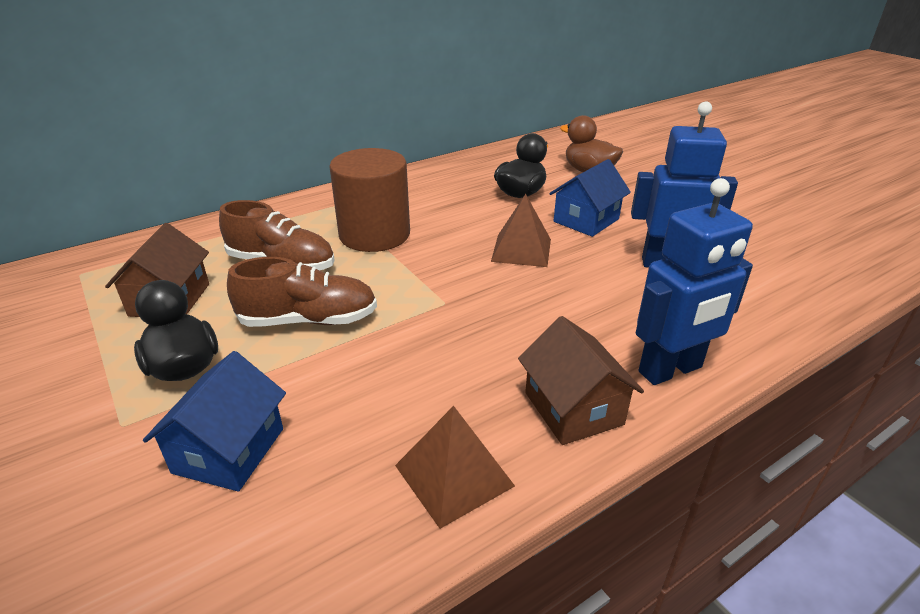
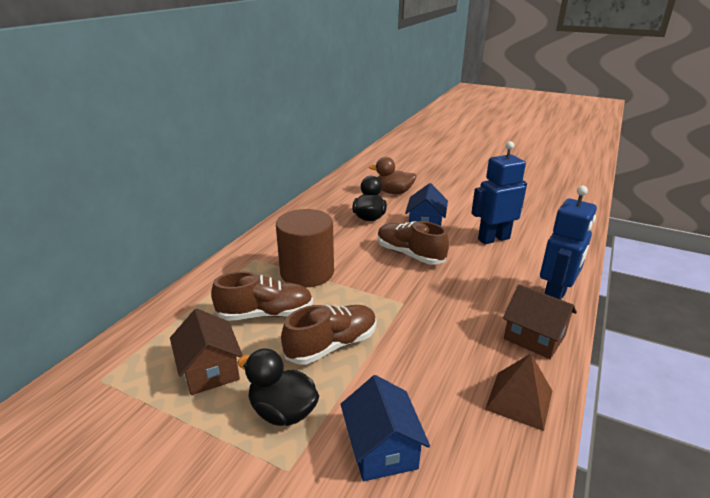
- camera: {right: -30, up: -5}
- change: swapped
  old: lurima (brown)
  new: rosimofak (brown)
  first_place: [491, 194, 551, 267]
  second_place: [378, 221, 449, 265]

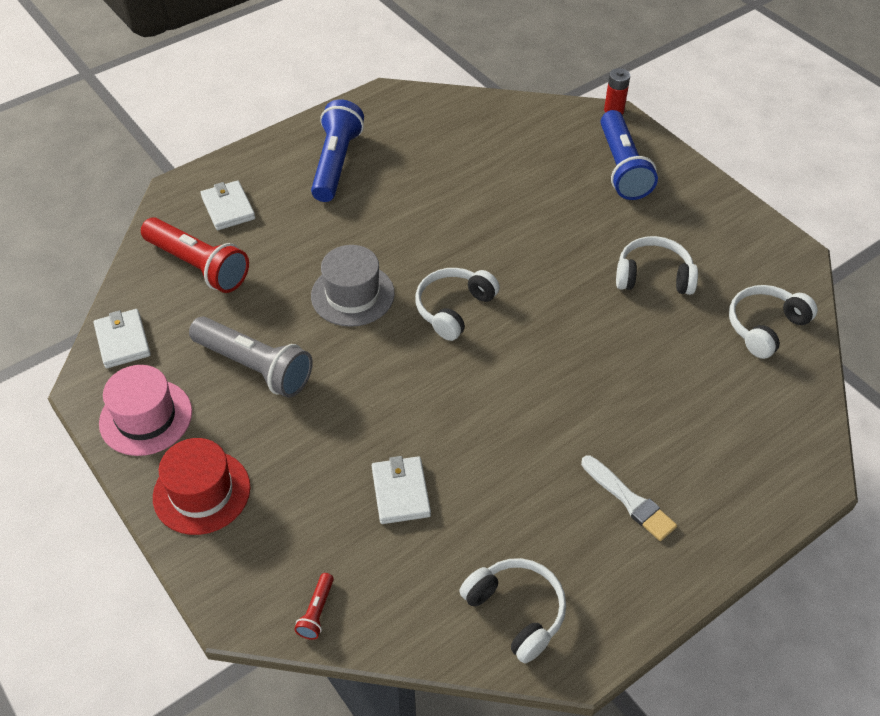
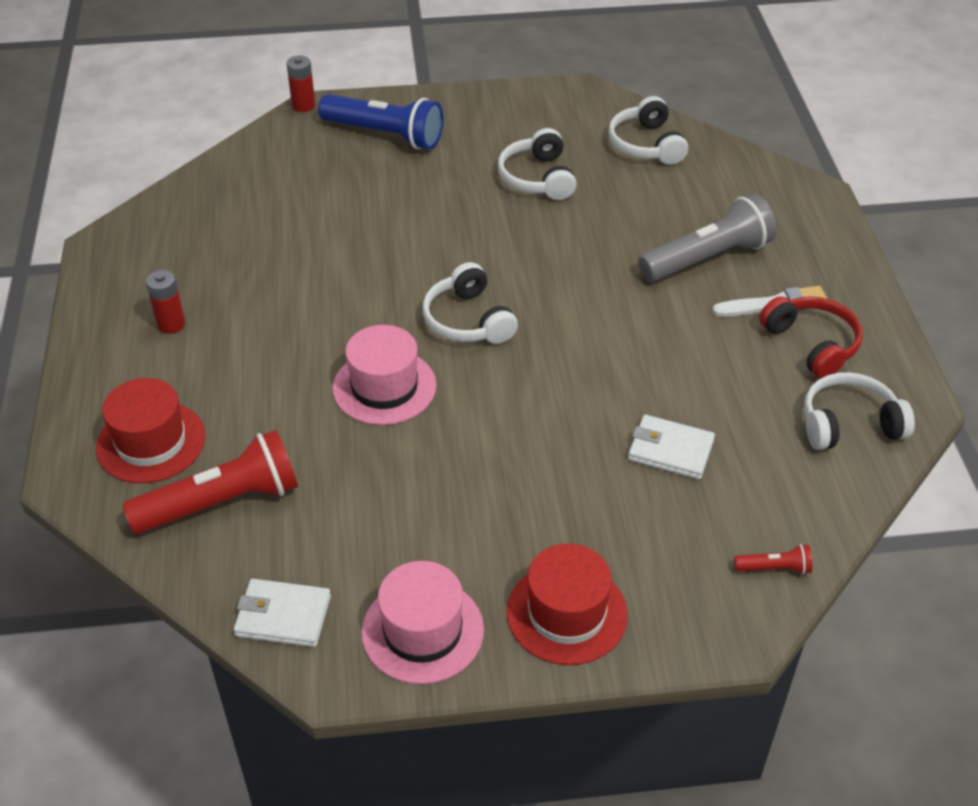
- camera: {right: -60, up: -5}
- change: new
  new: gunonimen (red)
  second_place: [759, 296, 863, 379]
- change: shifted
  old: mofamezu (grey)
  first_place: [189, 317, 313, 398]
  second_place: [638, 194, 777, 282]
- change: swapped
  old: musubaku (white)
  new: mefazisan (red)
  first_place: [201, 180, 256, 230]
  second_place: [96, 378, 205, 483]
- change: swapped
  old: mofamezu (blue)
  new: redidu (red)
  first_place: [311, 99, 364, 202]
  second_place: [146, 270, 185, 334]
- change: repainted
  old: mefazisan (grey)
  new: mefazisan (pink)
  first_place: [311, 245, 395, 327]
  second_place: [332, 325, 437, 425]
- change: rotated
  old: mofamezu (red)
  first_place: [294, 573, 334, 640]
  second_place: [734, 544, 812, 574]
  degrees: -45
- change: rotated
  old: gunonimen (white)
  first_place: [616, 236, 698, 295]
  second_place: [498, 128, 577, 200]
  degrees: -45

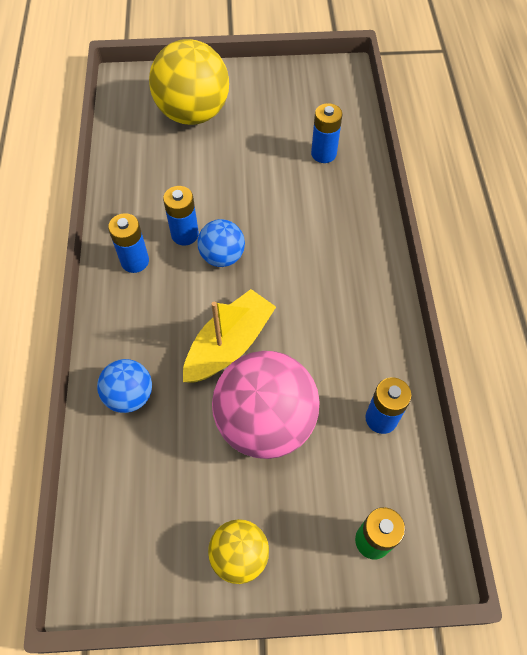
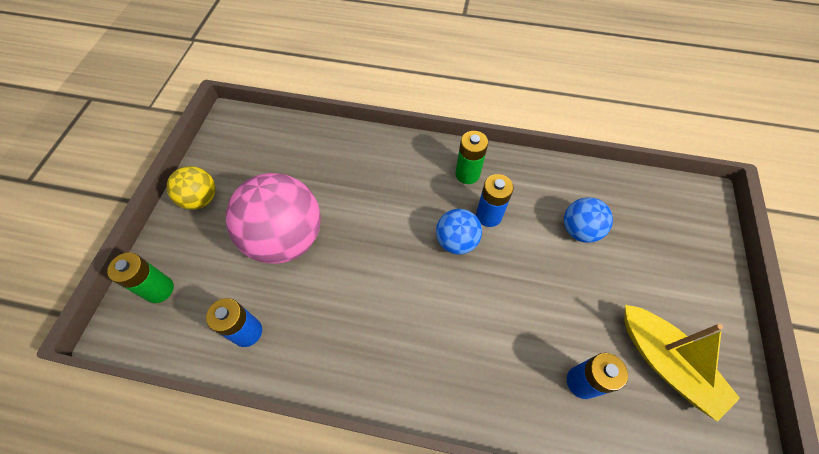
- camera: {right: 105, up: 0}
- change: gone
  old: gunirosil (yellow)
  first_place: [149, 39, 229, 125]
- change: shifted
  old: gunirosil (blue)
  first_place: [97, 359, 152, 413]
  second_place: [564, 197, 613, 243]
- change: shifted
  old: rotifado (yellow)
  first_place: [183, 289, 276, 383]
  second_place: [624, 305, 740, 422]
- change: repainted
  old: redidu (blue)
  new: redidu (green)
  first_place: [108, 213, 149, 273]
  second_place: [455, 131, 488, 184]

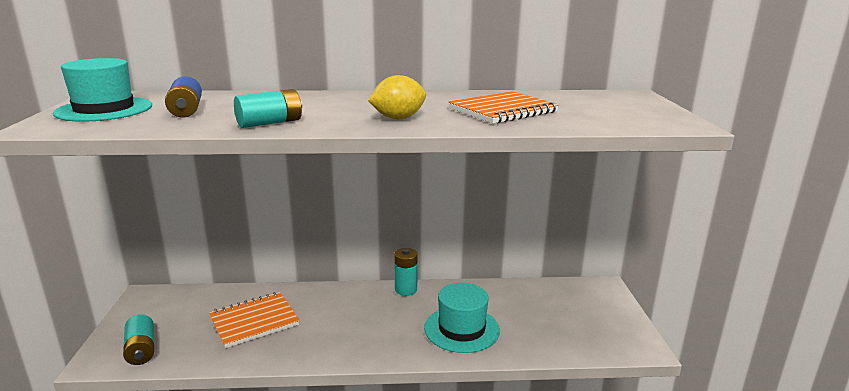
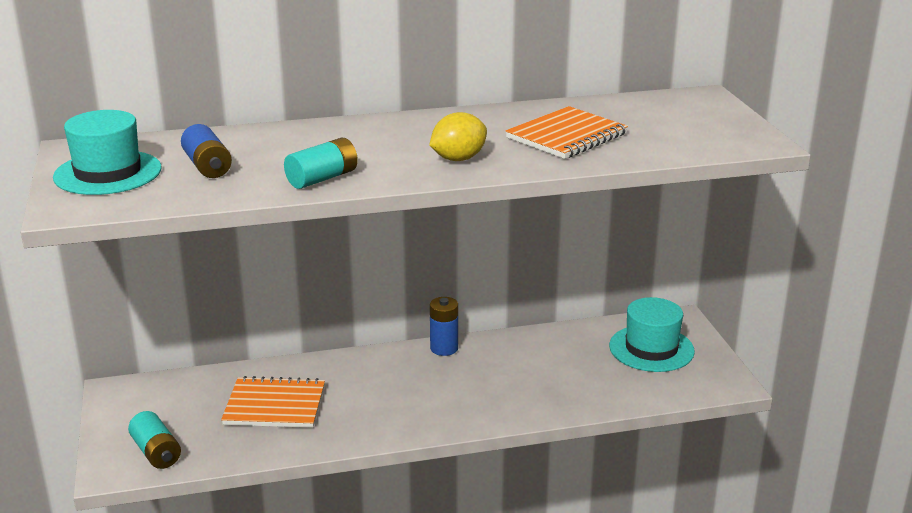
- camera: {right: -10, up: 5}
- change: shifted
  old: mefazisan (turquoise)
  first_place: [424, 283, 500, 353]
  second_place: [609, 297, 695, 372]
- change: repainted
  old: redidu (turquoise)
  new: redidu (blue)
  first_place: [394, 248, 418, 296]
  second_place: [430, 297, 458, 356]
- change: rotated
  old: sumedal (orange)
  first_place: [209, 292, 300, 348]
  second_place: [221, 376, 325, 428]
  degrees: 45

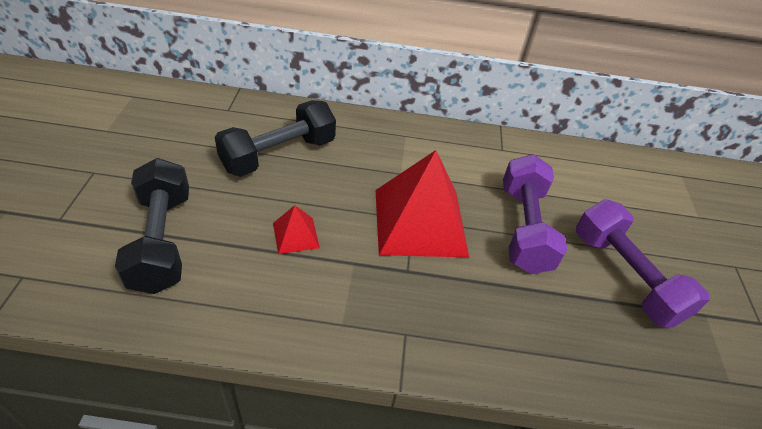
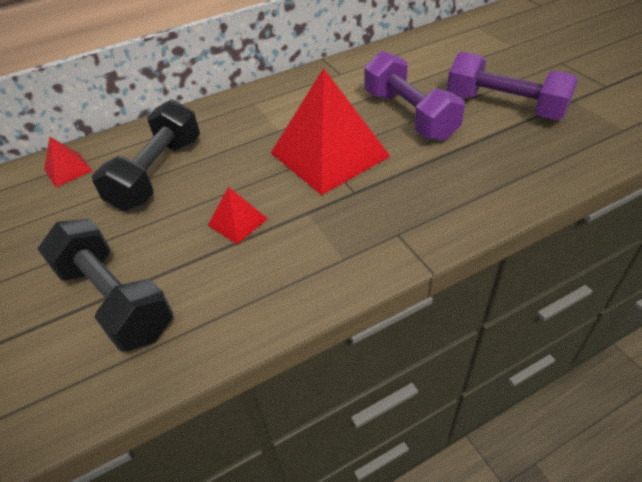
- camera: {right: -25, up: 0}
- change: new
  new: lurima (red)
  second_place: [44, 137, 92, 187]

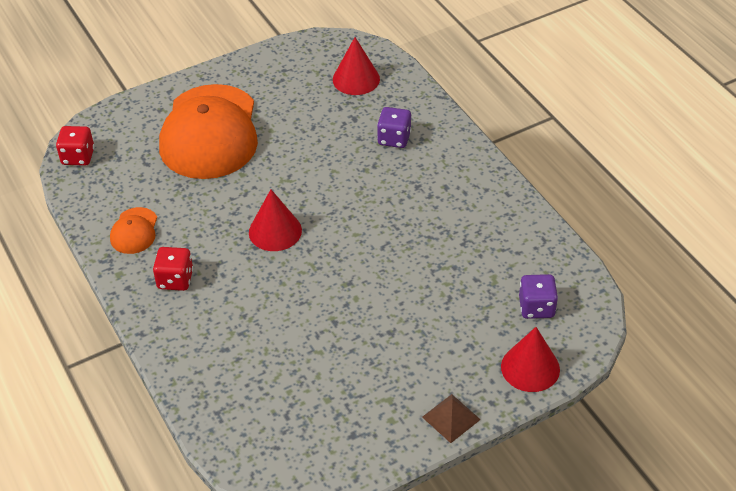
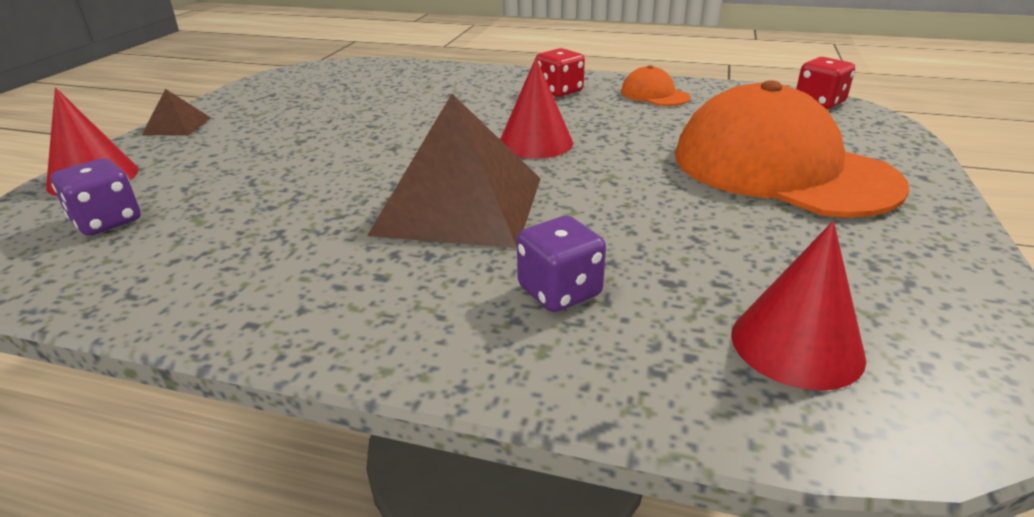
- camera: {right: 135, up: -15}
- change: new
  new: lurima (brown)
  second_place: [367, 94, 541, 248]

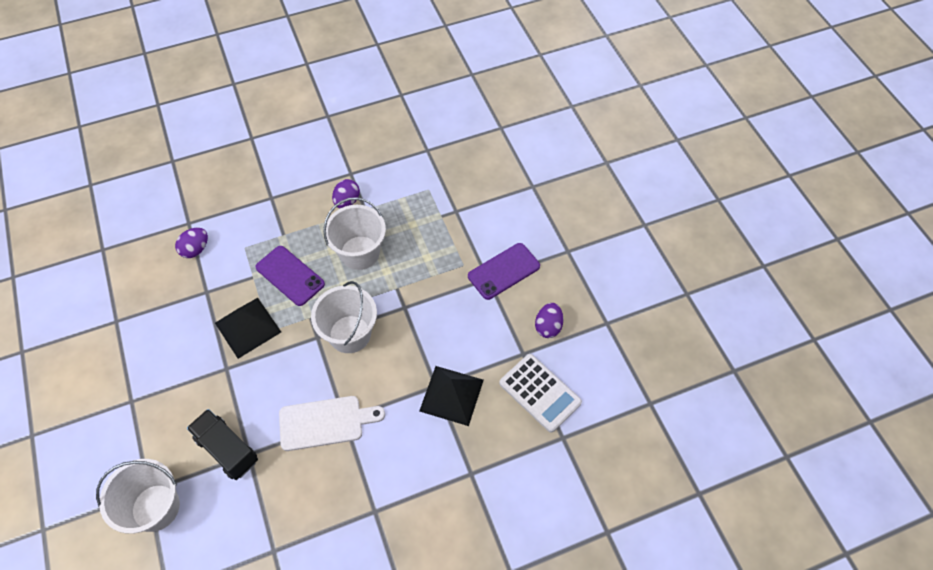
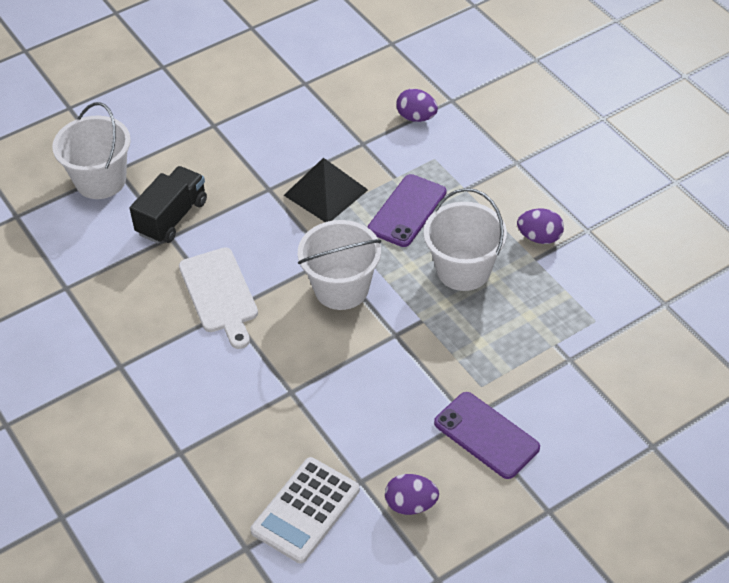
- camera: {right: 80, up: -10}
- change: gone
  old: lurima (black)
  first_place: [419, 366, 484, 426]

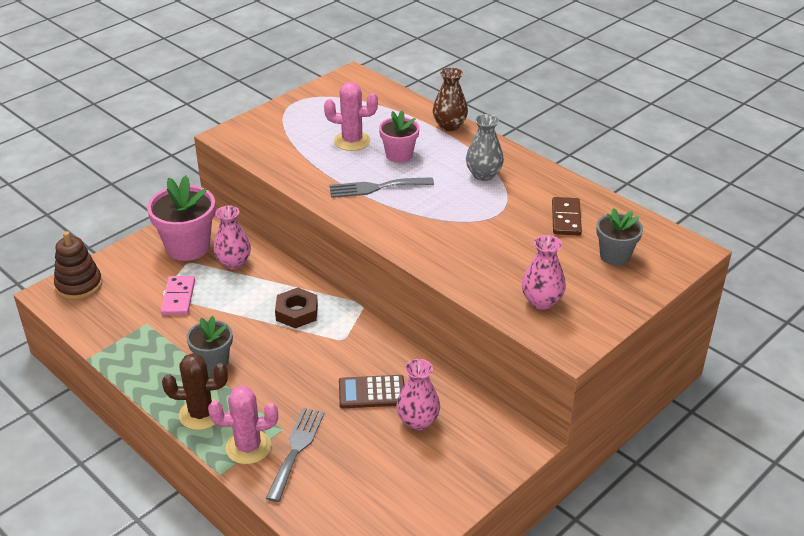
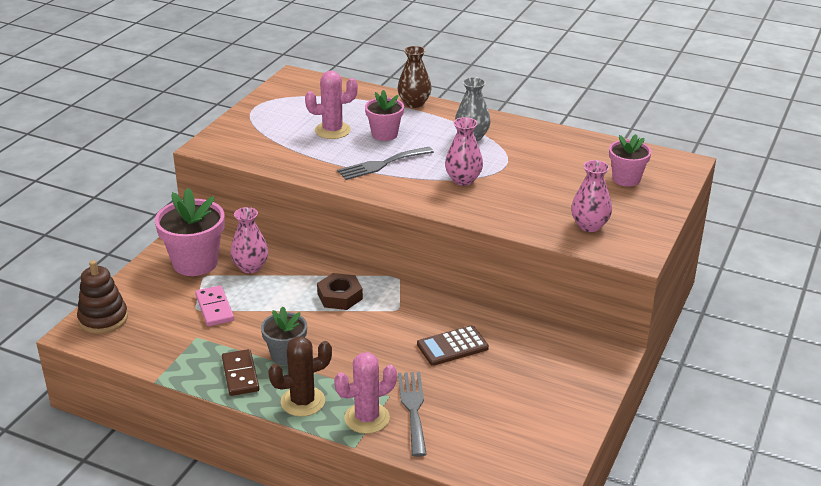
- camera: {right: -20, up: -5}
- change: shifted
  old: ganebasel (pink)
  first_place: [396, 359, 440, 430]
  second_place: [445, 117, 483, 186]
- change: shifted
  old: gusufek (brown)
  first_place: [552, 197, 582, 235]
  second_place: [222, 349, 259, 396]
- change: repainted
  old: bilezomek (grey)
  new: bilezomek (pink)
  first_place: [596, 208, 643, 266]
  second_place: [609, 134, 652, 187]

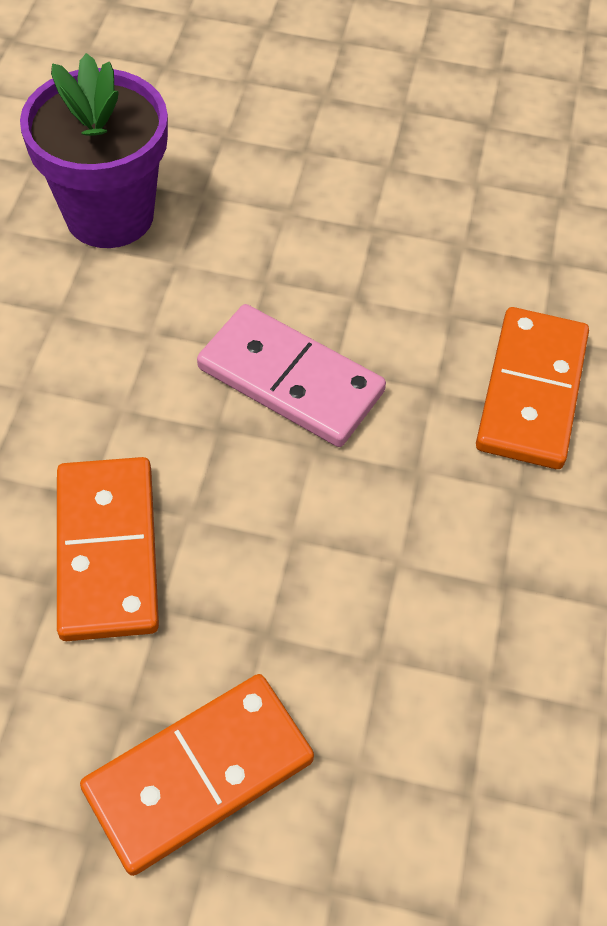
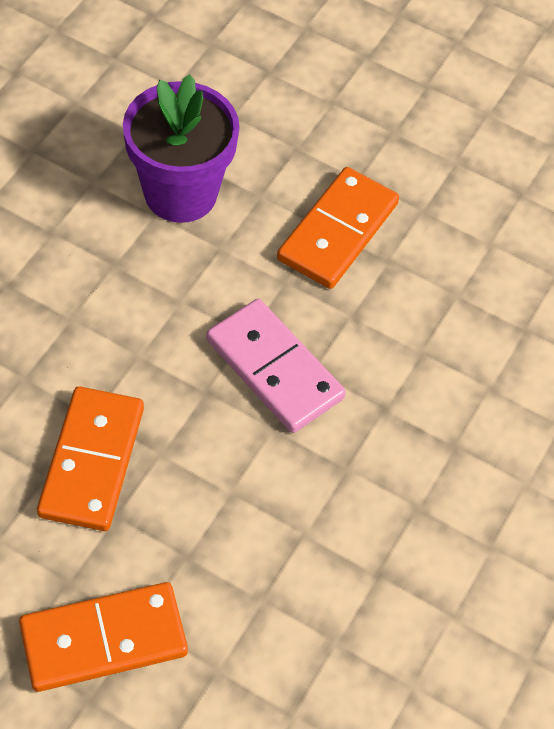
- camera: {right: 15, up: 0}
- change: shifted
  old: gusufek (orange)
  first_place: [476, 307, 589, 469]
  second_place: [277, 167, 399, 289]

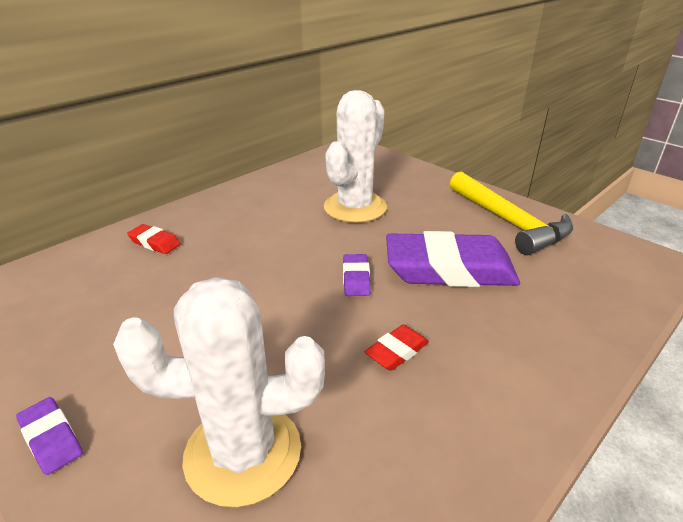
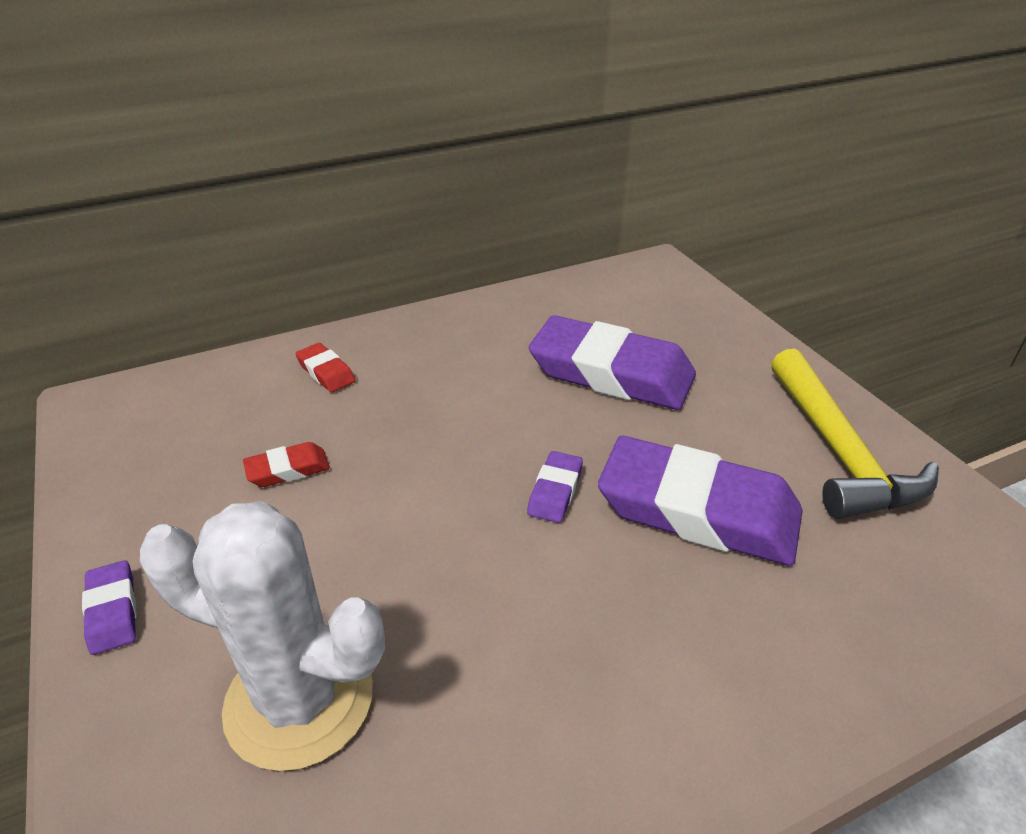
- camera: {right: 20, up: 5}
- change: shifted
  old: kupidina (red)
  first_place: [364, 325, 429, 371]
  second_place: [243, 442, 330, 487]
- change: swapped
  old: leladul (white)
  new: kupidina (purple)
  first_place: [324, 90, 387, 223]
  second_place: [529, 315, 696, 410]

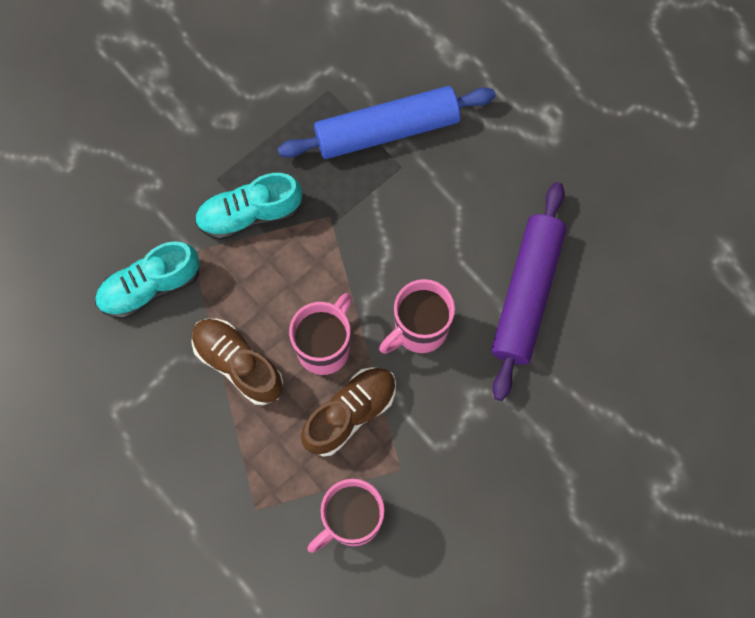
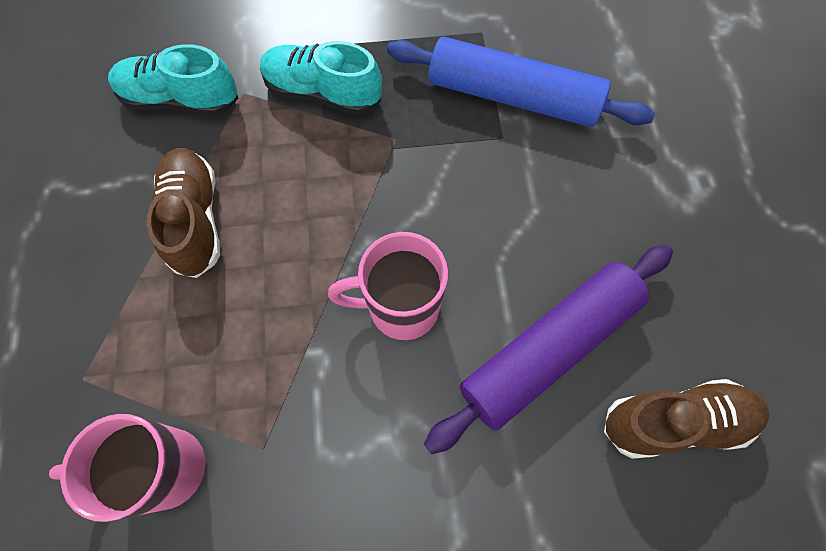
- camera: {right: 35, up: -5}
- change: gone
  old: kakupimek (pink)
  first_place: [289, 293, 352, 375]
- change: shifted
  old: rosimofak (brown)
  first_place: [301, 367, 396, 457]
  second_place: [604, 379, 770, 459]

